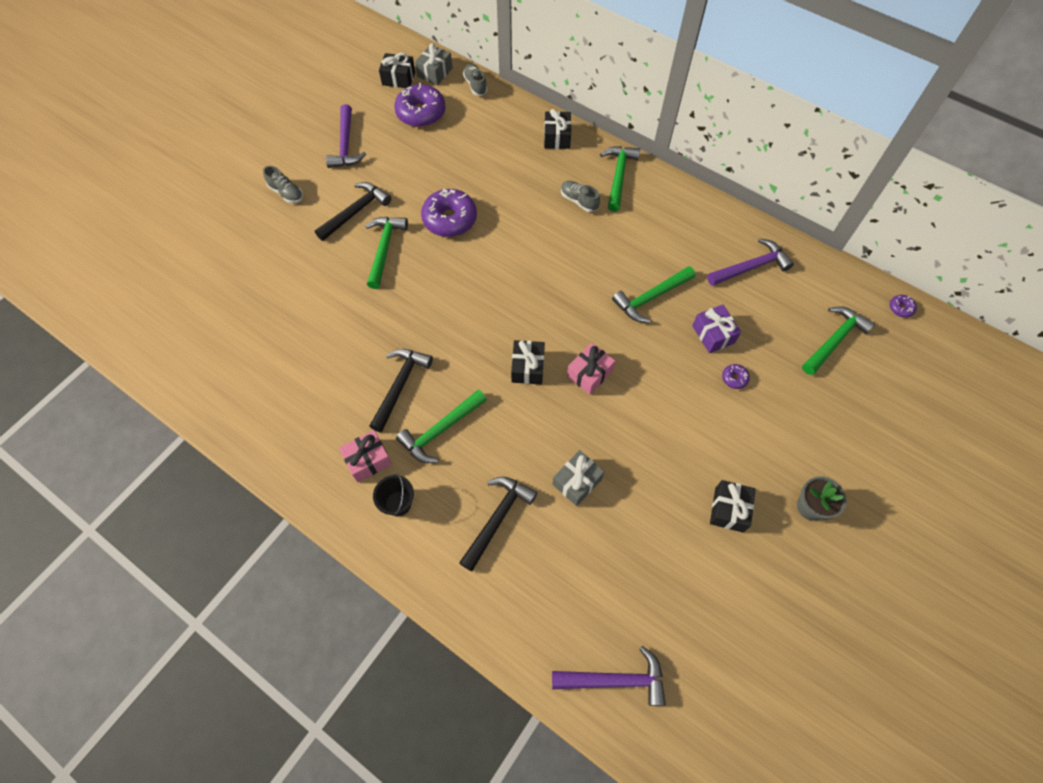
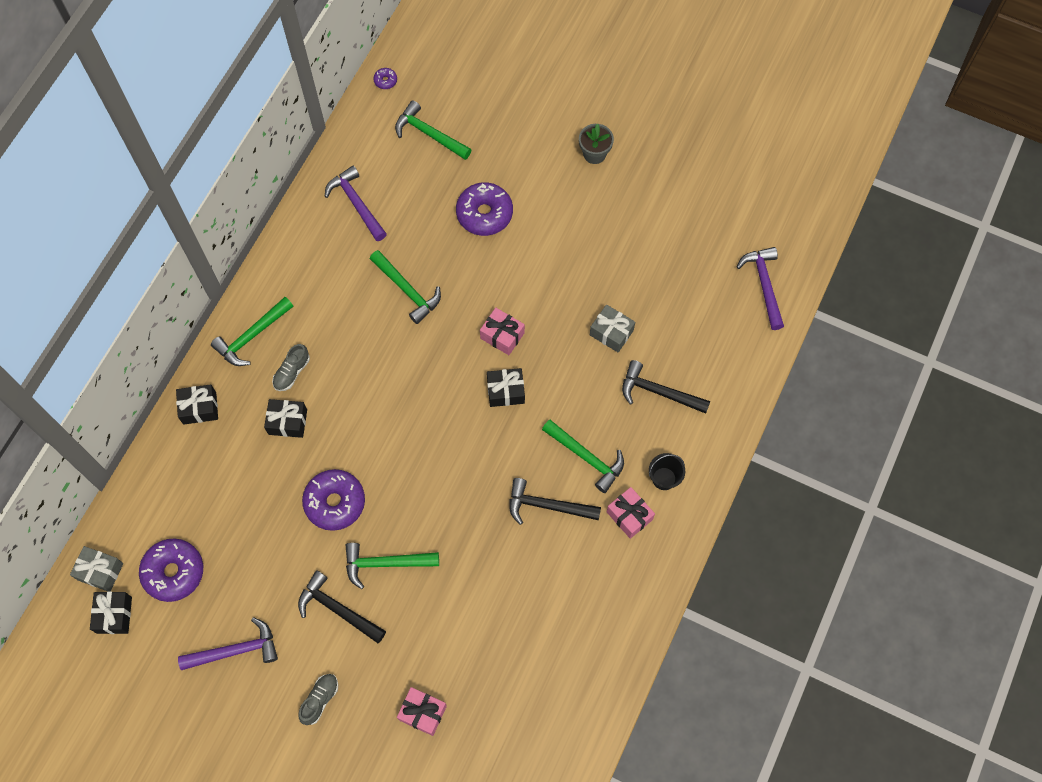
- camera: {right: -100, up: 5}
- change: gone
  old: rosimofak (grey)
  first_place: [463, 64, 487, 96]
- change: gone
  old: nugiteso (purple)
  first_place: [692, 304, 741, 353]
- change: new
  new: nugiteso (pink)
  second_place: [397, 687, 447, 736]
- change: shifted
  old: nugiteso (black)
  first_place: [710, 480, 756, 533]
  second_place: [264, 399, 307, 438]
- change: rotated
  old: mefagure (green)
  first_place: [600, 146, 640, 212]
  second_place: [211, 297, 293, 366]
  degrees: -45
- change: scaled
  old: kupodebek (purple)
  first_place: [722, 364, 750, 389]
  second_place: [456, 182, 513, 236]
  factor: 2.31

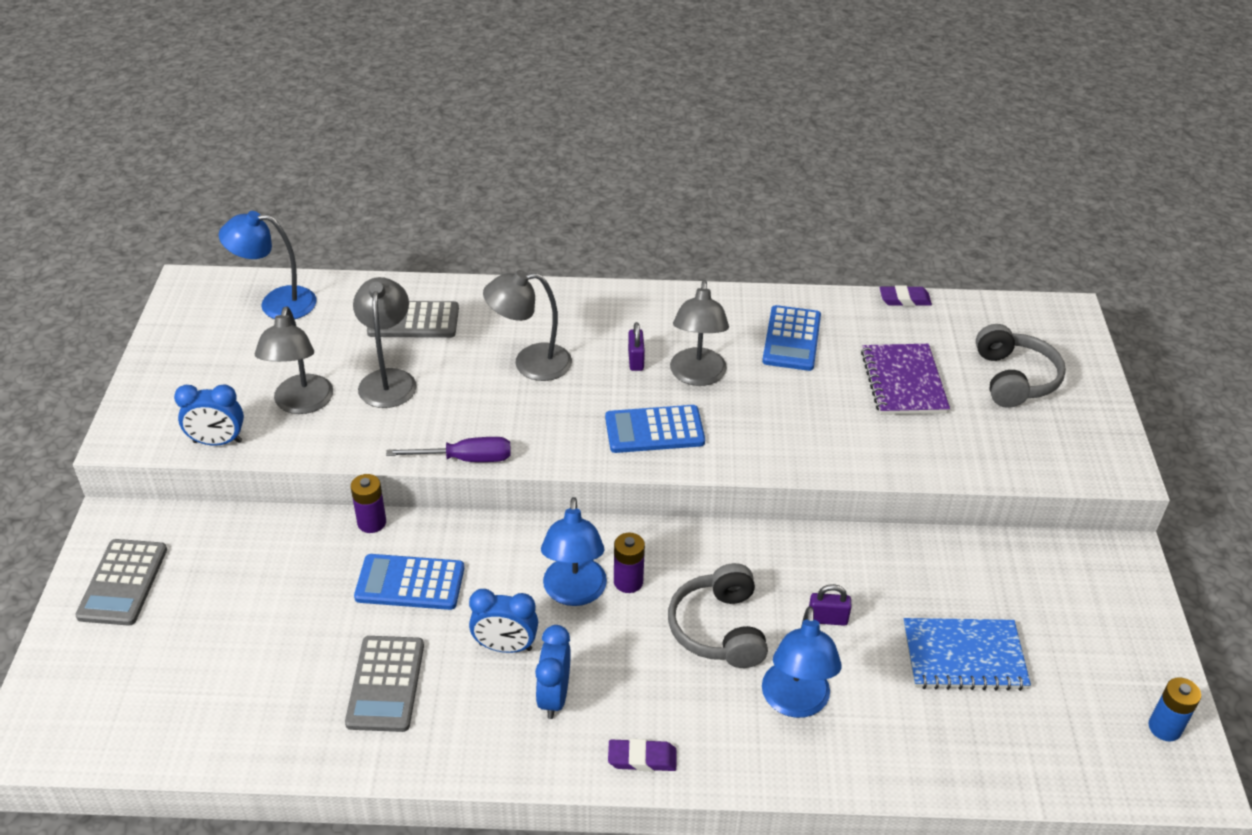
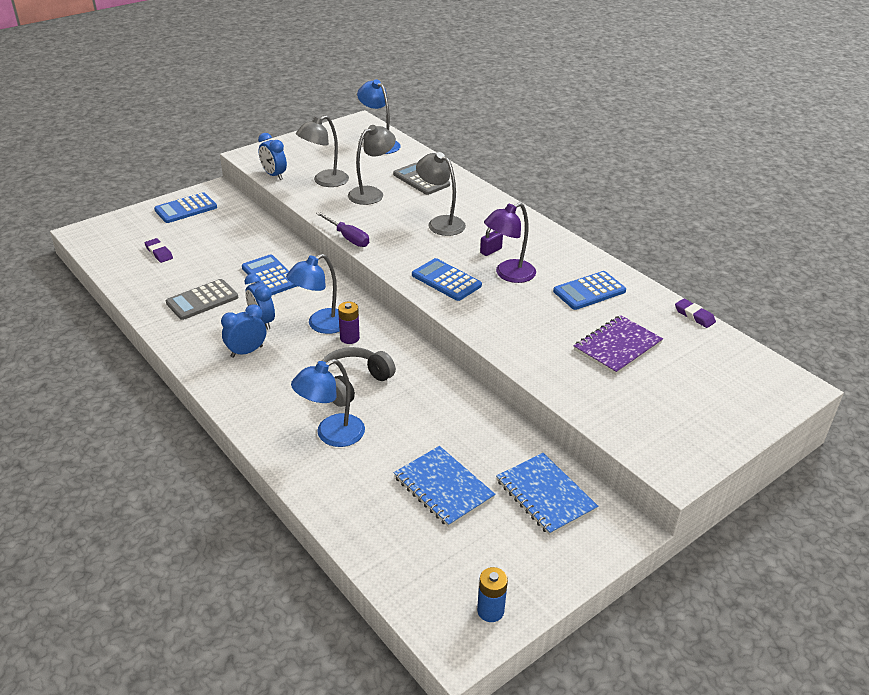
- camera: {right: 50, up: -5}
- change: gone
  old: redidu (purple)
  first_place: [351, 474, 386, 533]
- change: gone
  old: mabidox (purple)
  first_place: [809, 584, 852, 626]
- change: gone
  old: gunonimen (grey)
  first_place: [976, 324, 1066, 408]
- change: new
  new: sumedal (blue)
  second_place: [496, 453, 598, 536]
- change: shifted
  old: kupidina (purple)
  first_place: [608, 739, 676, 772]
  second_place: [145, 238, 173, 263]
- change: repainted
  old: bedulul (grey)
  new: bedulul (blue)
  first_place: [75, 539, 167, 626]
  second_place: [154, 192, 217, 223]
- change: repainted
  old: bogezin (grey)
  new: bogezin (purple)
  first_place: [670, 280, 729, 386]
  second_place: [484, 202, 536, 283]

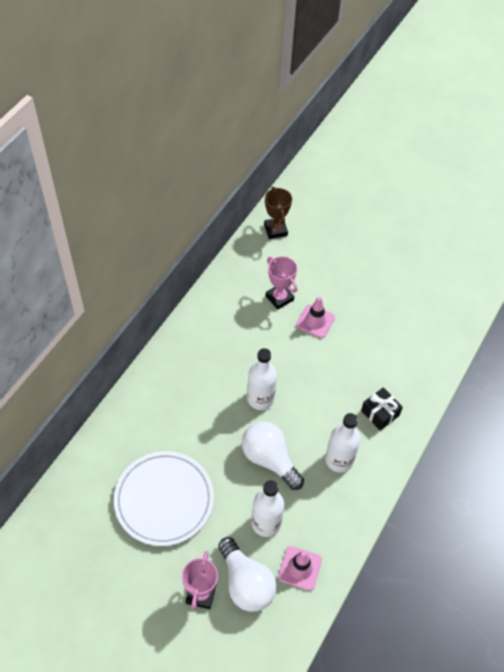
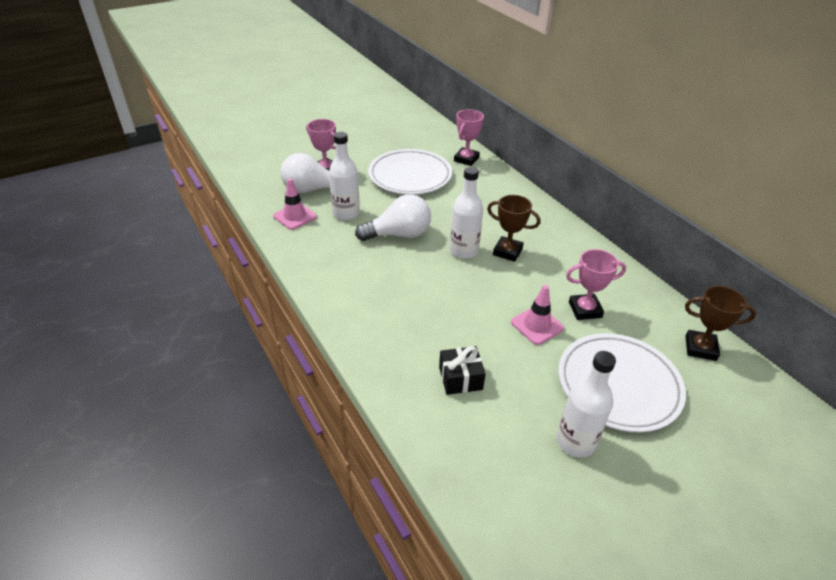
- camera: {right: 120, up: -15}
- change: new
  new: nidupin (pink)
  second_place: [454, 109, 484, 166]
- change: new
  new: nidupin (brown)
  second_place: [487, 195, 540, 262]
- change: new
  new: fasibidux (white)
  second_place: [558, 333, 686, 432]
- change: shifted
  old: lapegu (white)
  first_place: [325, 413, 360, 473]
  second_place: [557, 351, 616, 457]
- change: shifted
  old: nugiteso (black)
  first_place: [361, 387, 403, 430]
  second_place: [439, 346, 486, 395]

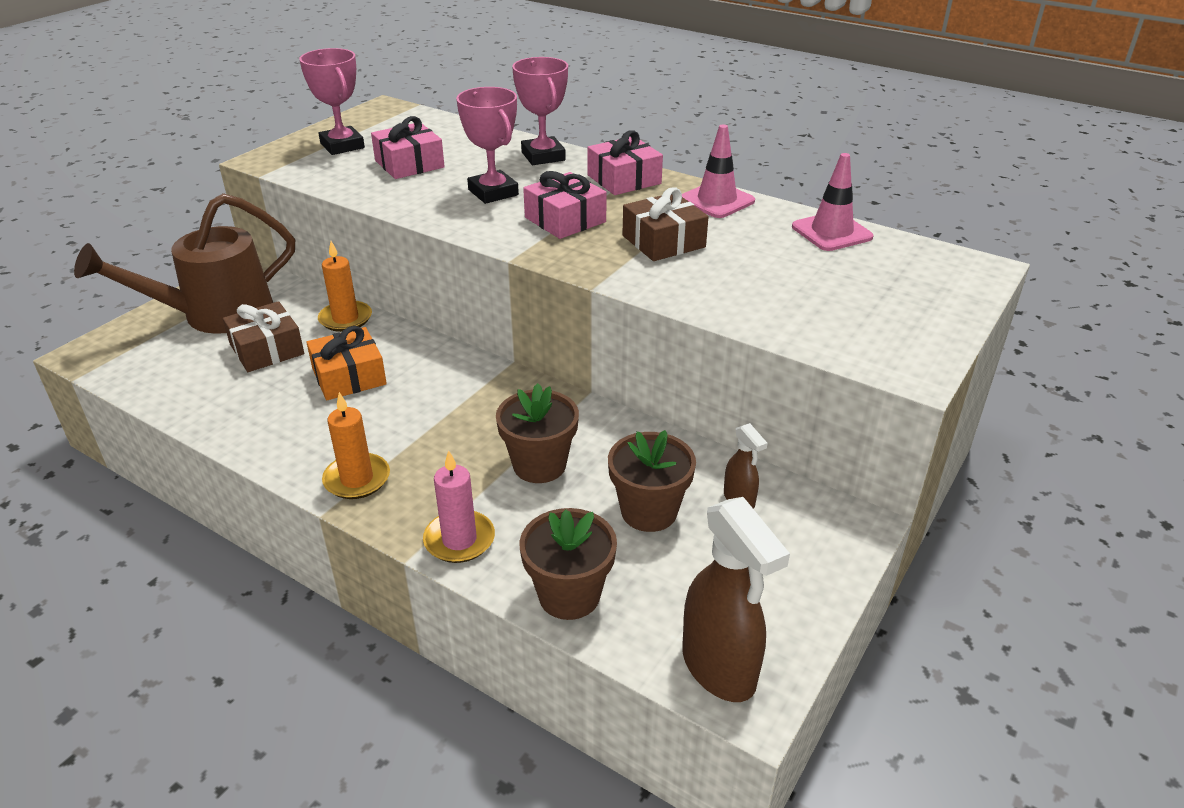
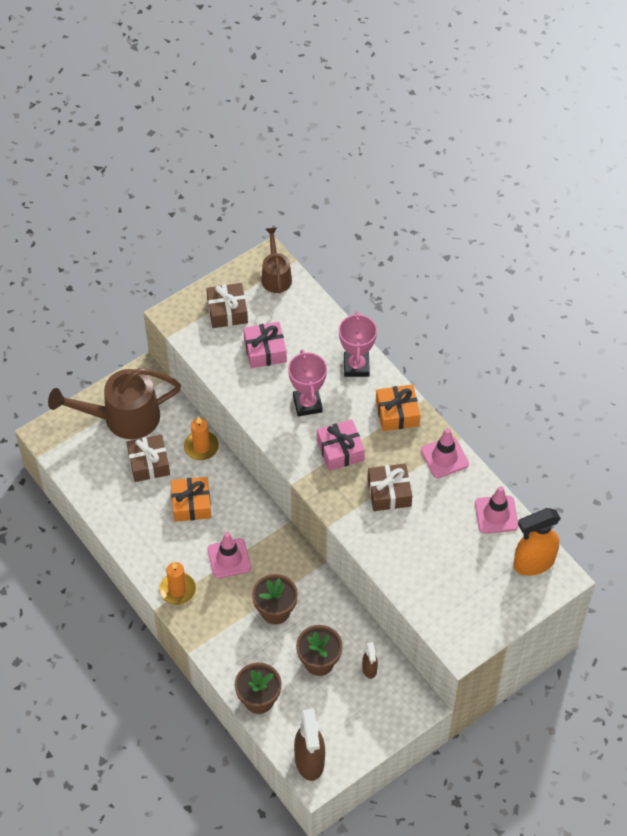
- camera: {right: 20, up: 20}
- change: gone
  old: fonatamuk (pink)
  first_place: [423, 450, 495, 563]
- change: new
  new: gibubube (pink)
  second_place: [207, 532, 251, 579]
- change: new
  new: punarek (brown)
  second_place: [262, 228, 292, 293]
- change: new
  new: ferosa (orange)
  second_place: [513, 508, 561, 575]
- change: swapped
  old: nidupin (pink)
  new: nugiteso (brown)
  first_place: [299, 48, 365, 155]
  second_place: [206, 283, 248, 328]
- change: repainted
  old: nugiteso (pink)
  new: nugiteso (orange)
  first_place: [587, 130, 663, 195]
  second_place: [376, 384, 420, 431]

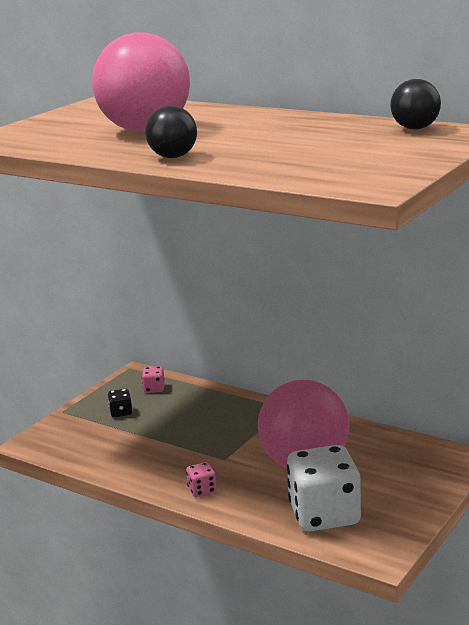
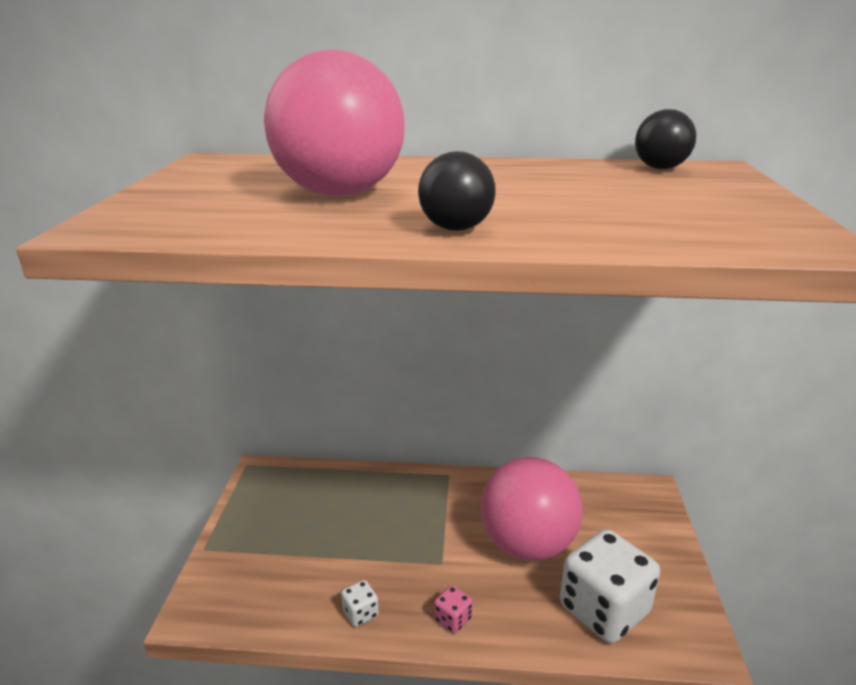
- camera: {right: -30, up: 5}
- change: gone
  old: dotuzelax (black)
  first_place: [108, 389, 132, 417]
- change: gone
  old: dotuzelax (pink)
  first_place: [142, 366, 165, 393]
- change: new
  new: dotuzelax (white)
  second_place: [341, 580, 379, 627]

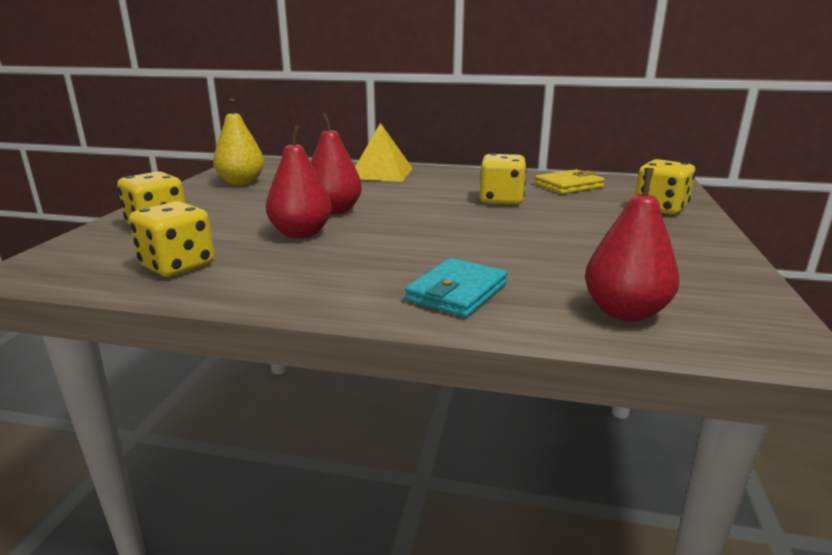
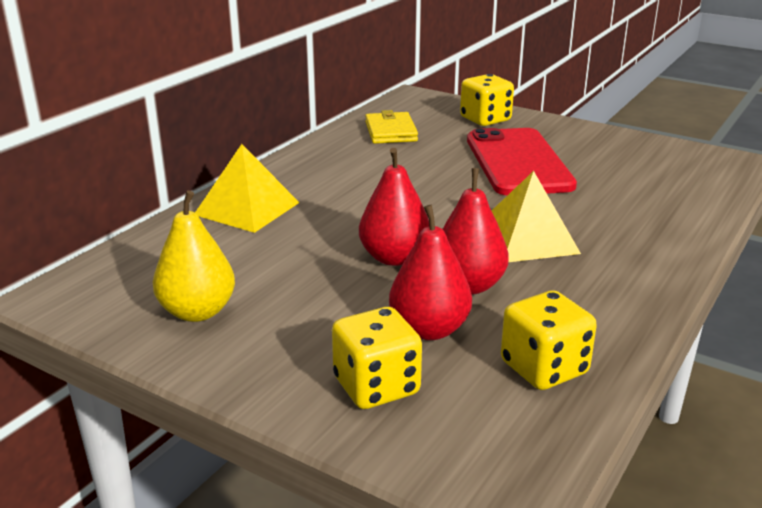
- camera: {right: -70, up: 5}
- change: gone
  old: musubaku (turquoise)
  first_place: [405, 258, 508, 318]
- change: gone
  old: dotuzelax (yellow)
  first_place: [480, 153, 526, 205]
- change: new
  new: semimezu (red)
  second_place: [467, 128, 577, 195]
- change: new
  new: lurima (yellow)
  second_place: [492, 171, 581, 262]
- change: shifted
  old: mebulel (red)
  first_place: [585, 168, 680, 321]
  second_place: [389, 205, 472, 340]

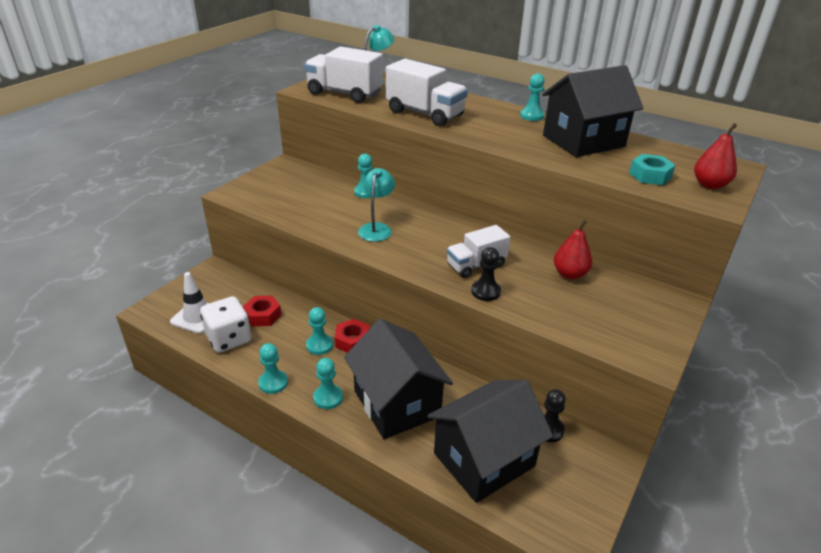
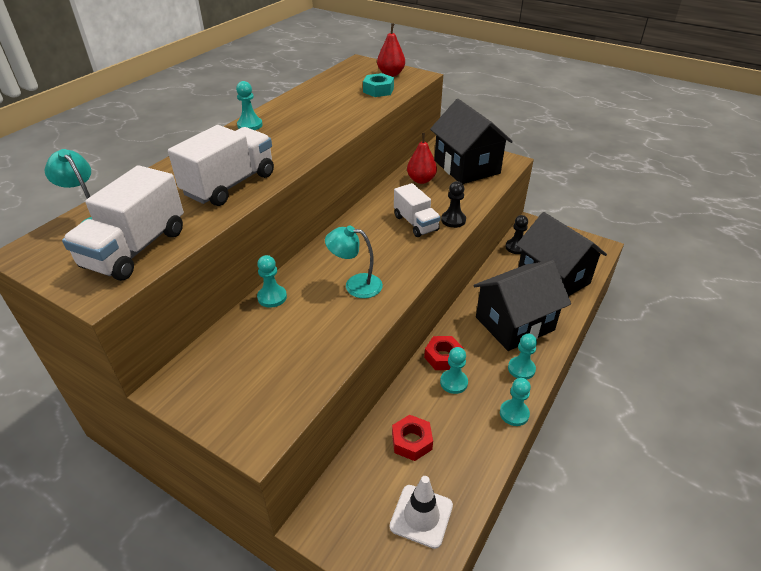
- camera: {right: -90, up: 5}
- change: gone
  old: dotuzelax (white)
  first_place: [200, 296, 251, 353]
- change: shifted
  old: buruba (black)
  first_place: [542, 65, 644, 157]
  second_place: [430, 99, 513, 184]

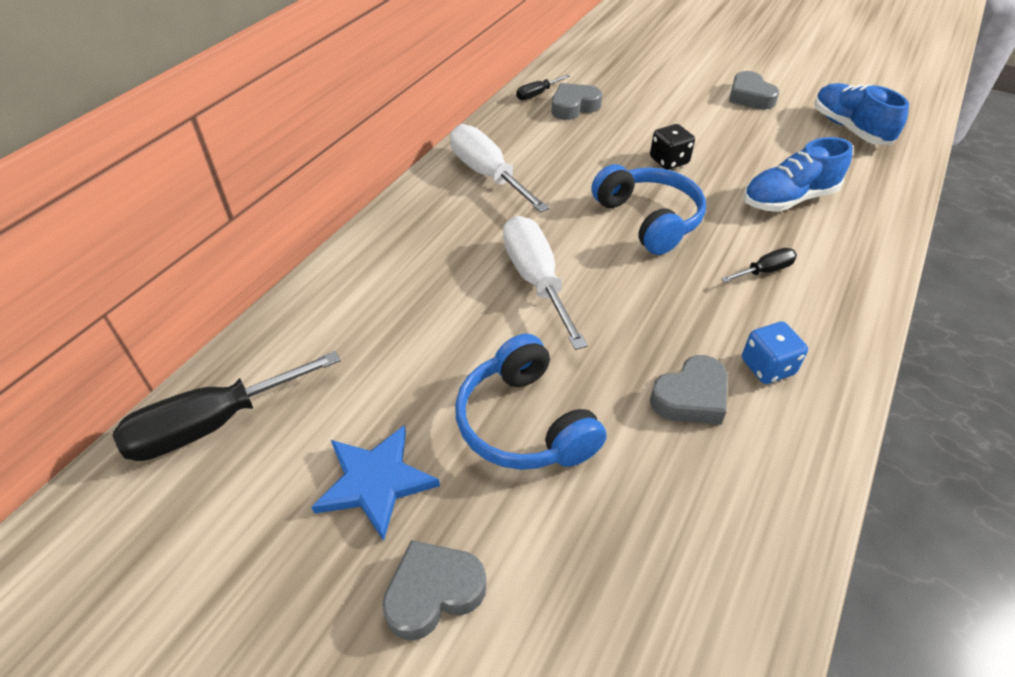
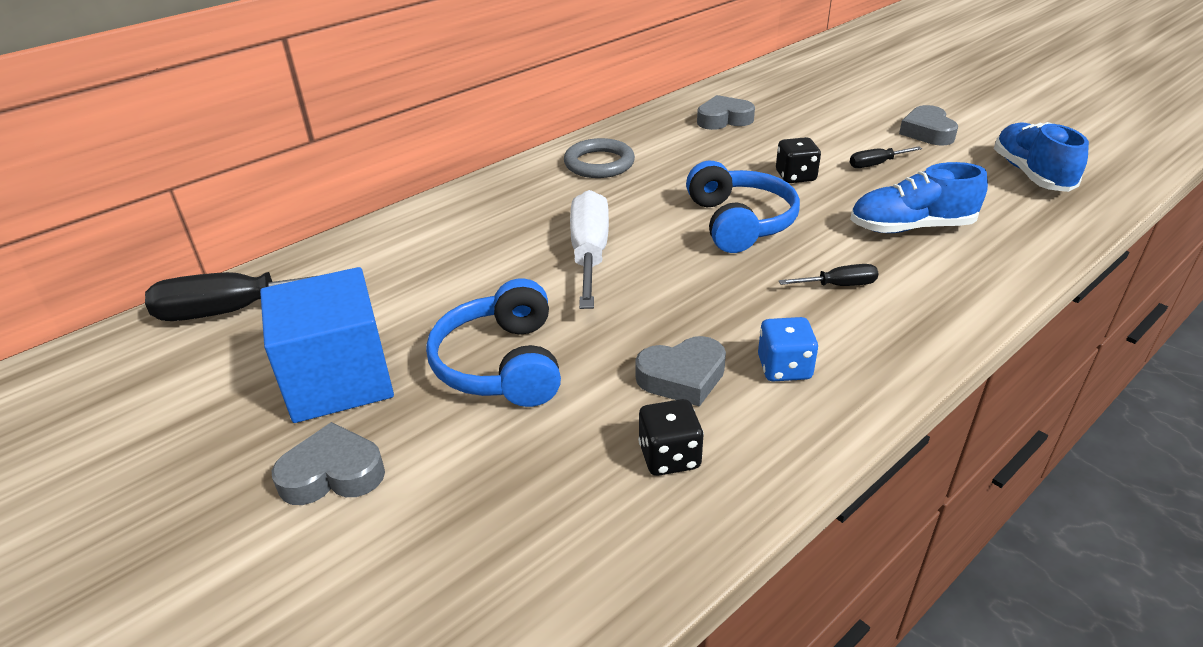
- camera: {right: 20, up: -10}
- change: new
  new: dotuzelax (black)
  second_place: [638, 399, 704, 476]
- change: shifted
  old: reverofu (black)
  first_place: [516, 75, 570, 100]
  second_place: [850, 146, 922, 168]
- change: swapped
  old: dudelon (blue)
  new: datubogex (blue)
  first_place: [312, 425, 440, 541]
  second_place: [260, 267, 394, 423]
- change: swapped
  old: reverofu (white)
  new: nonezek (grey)
  first_place: [450, 124, 549, 213]
  second_place: [564, 138, 635, 178]

